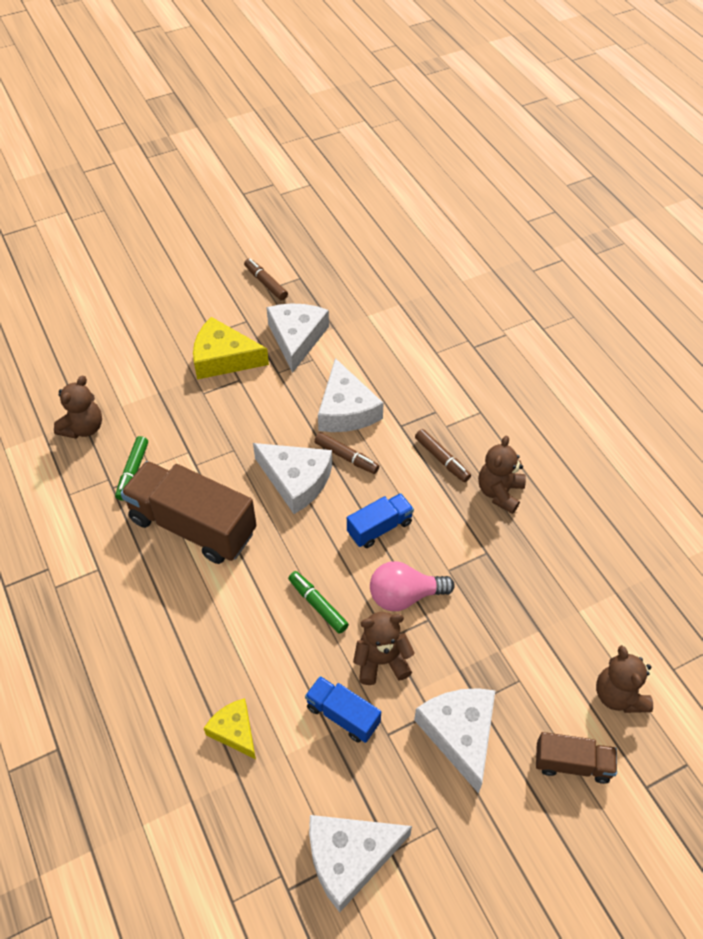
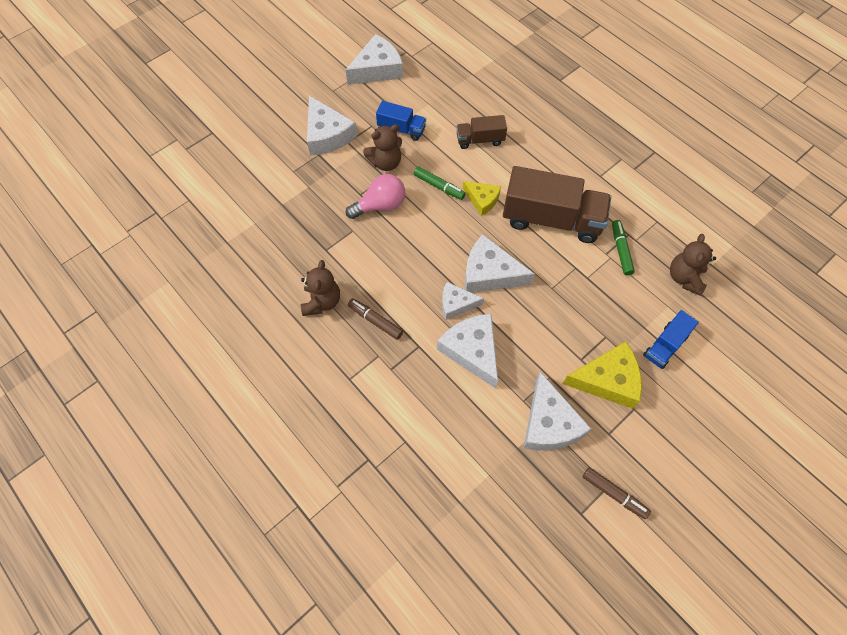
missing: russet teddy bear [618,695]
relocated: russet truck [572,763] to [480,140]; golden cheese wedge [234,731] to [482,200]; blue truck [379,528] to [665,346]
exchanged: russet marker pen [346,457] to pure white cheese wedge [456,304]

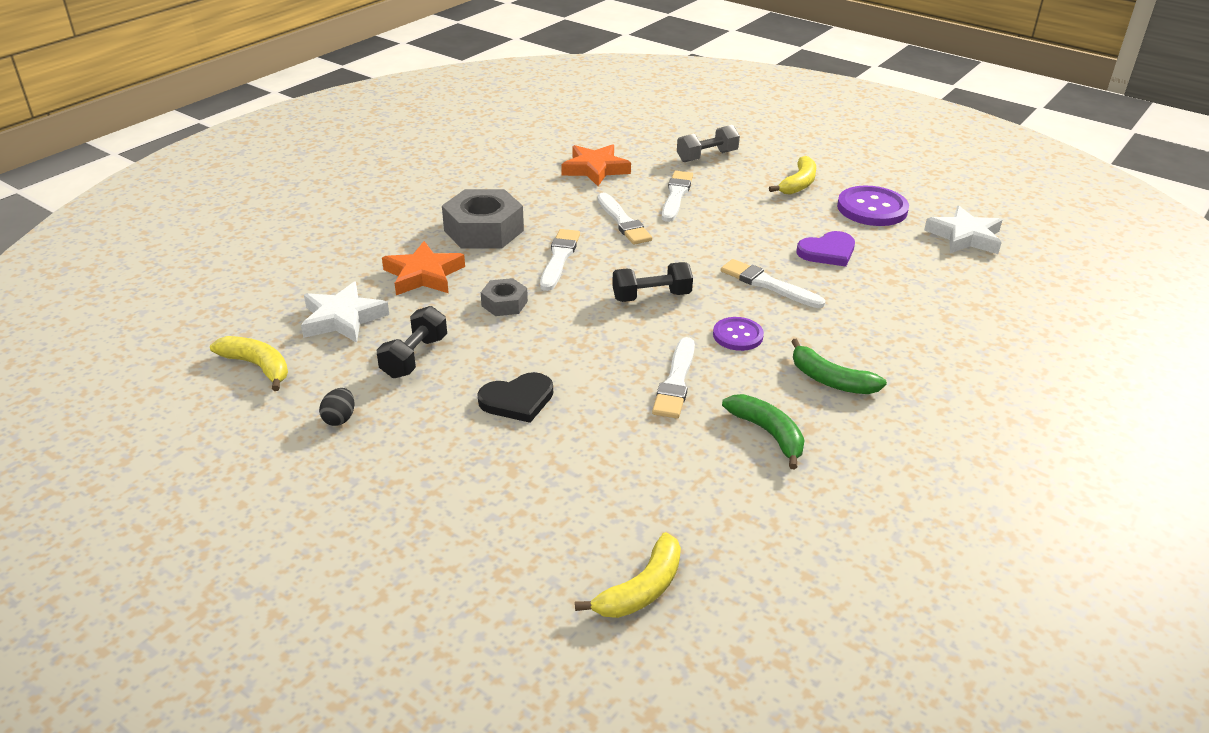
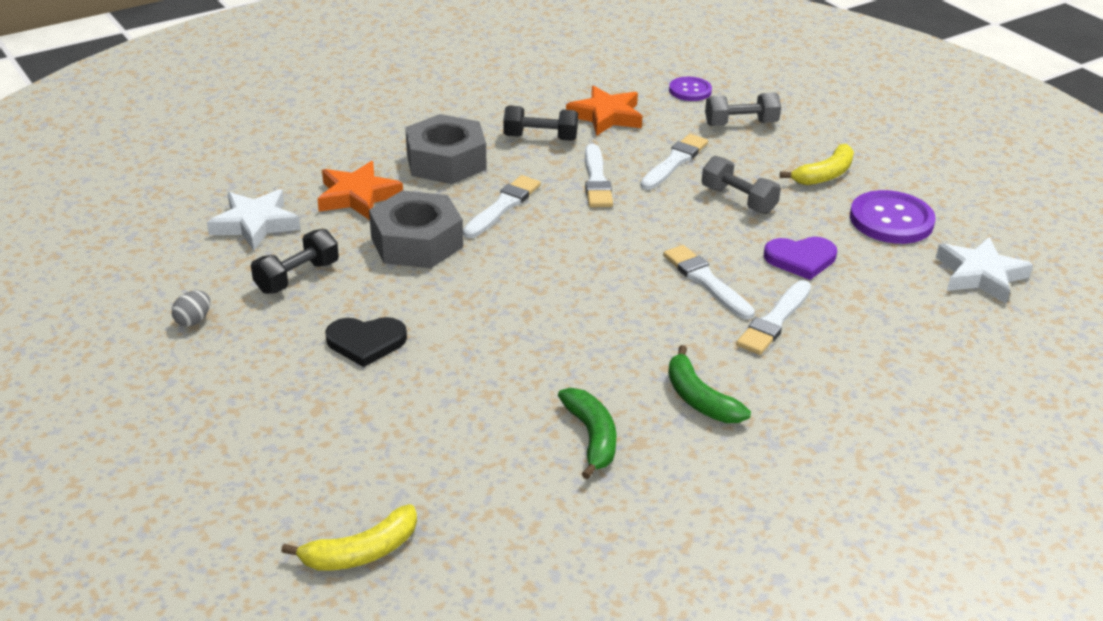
missing: golden banana fruit [258,366]
appeared: grey dumbbell [738,200]
relocated: jet-black dumbbell [651,296] to [540,138]; purple button [737,335] to [690,90]; pure white brush [676,382] to [774,321]
colour: jet-black egg [339,419] to grey egg [193,320]
size: grey nut [504,303] = [417,242] x1.91

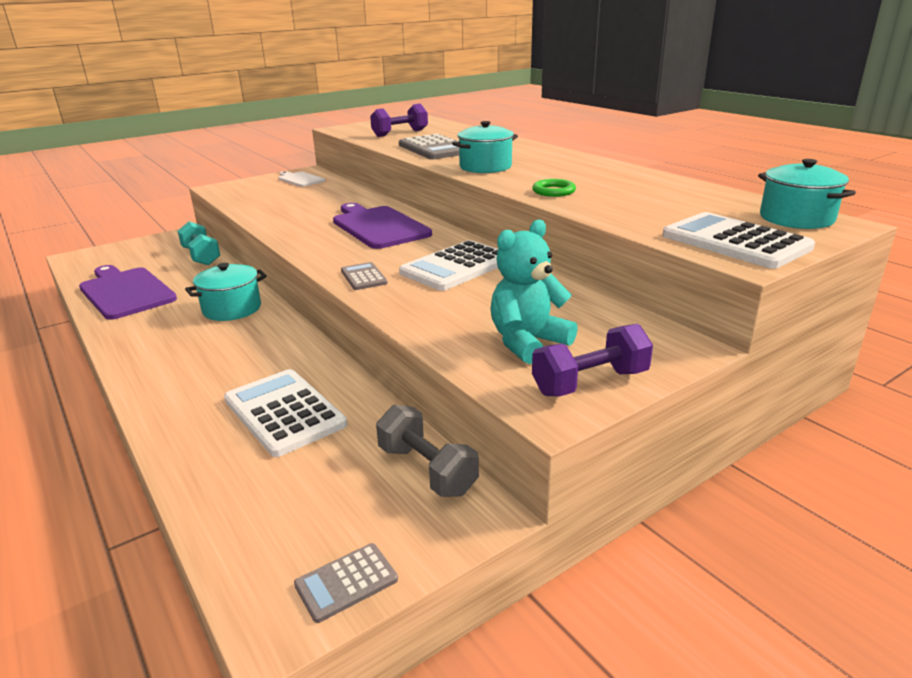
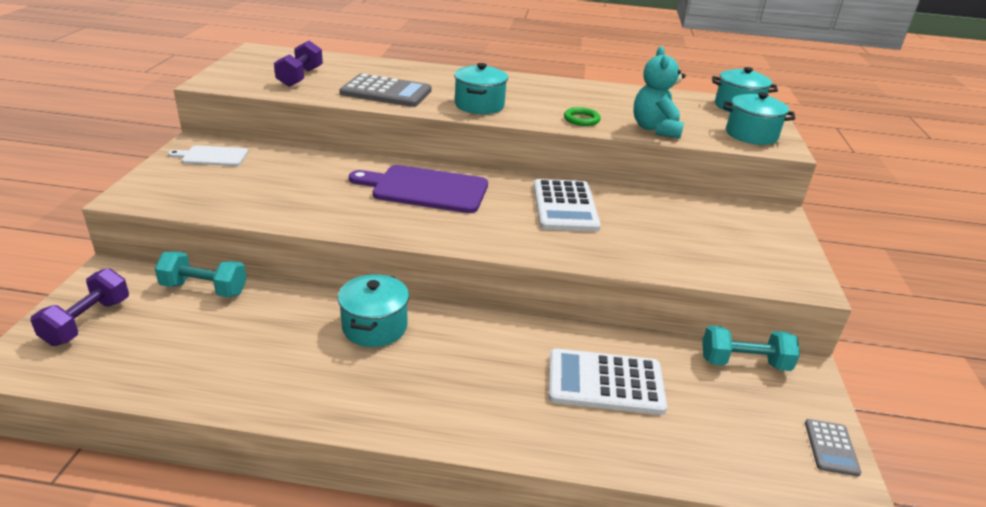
missing: purple chopping board [125,292]; grey pocket calculator [363,277]
relocated: purple dumbbell [590,383] to [87,322]; aqua teddy bear [528,342] to [655,129]
exchanged: pure white pocket calculator [735,242] to aqua pot [751,135]
colour: grey dumbbell [427,470] to aqua dumbbell [744,363]

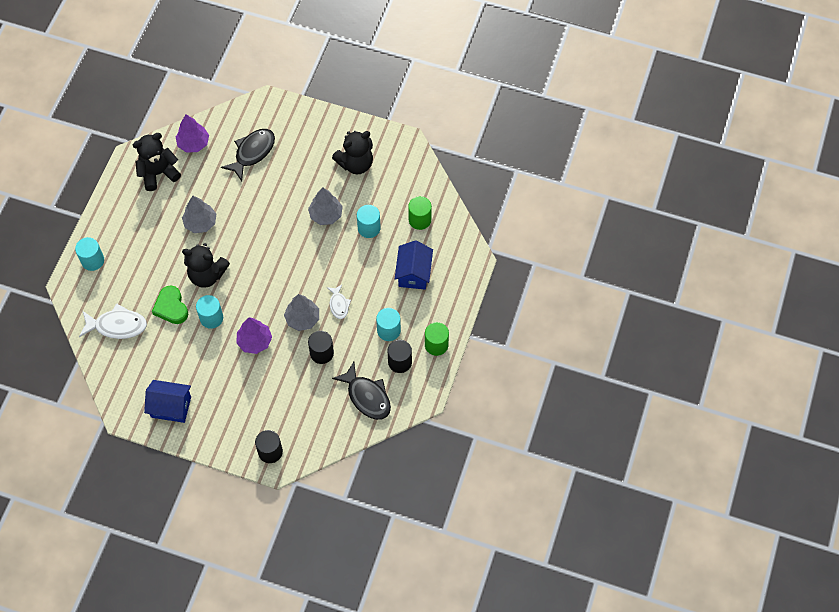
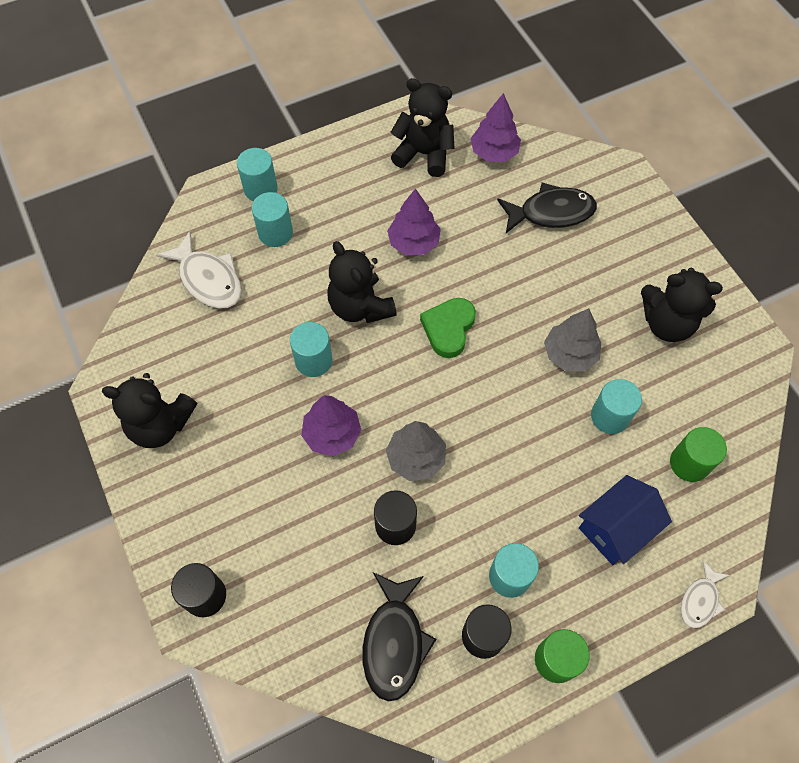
appeared: aqua solid cylinder [275,233]
relocated: leaf-green heart shape [171,307] to [448,329]; pure white fish [339,304] to [700,600]
exchanged: blue toy house [171,407] to jet-black teddy bear [160,425]
colour: grey tree [200,223] to purple tree [413,242]

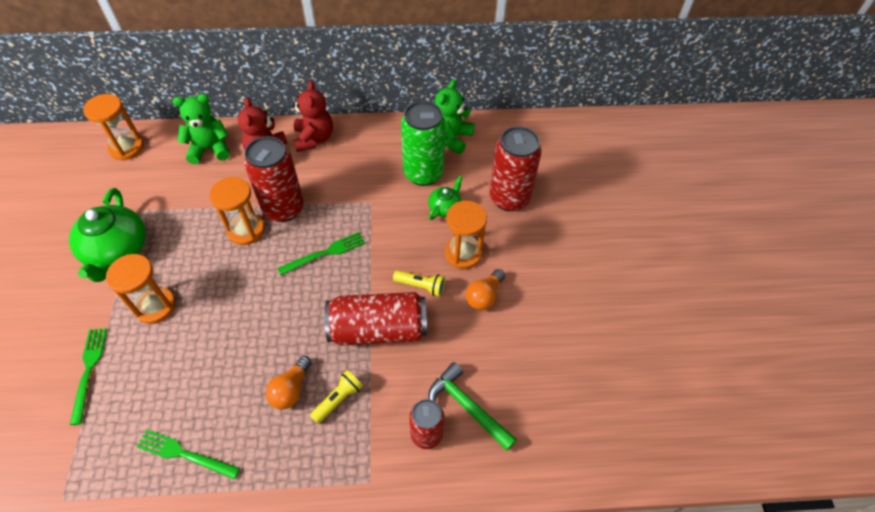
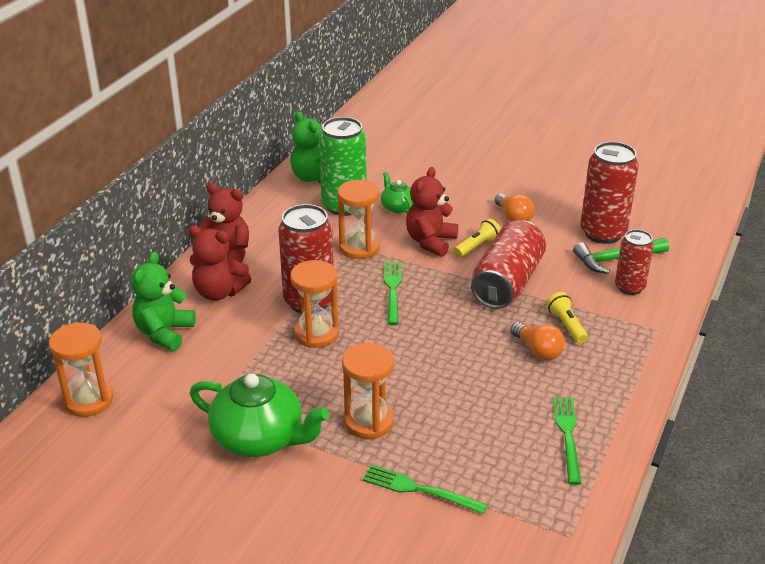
appeared: red teddy bear [430,242]
relocated: bright orange sand timer [463,253] to [359,248]; red soda can [509,198] to [603,233]
spun: leaf-green table fork [184,454] = [567,435] 135 degrees clockwise

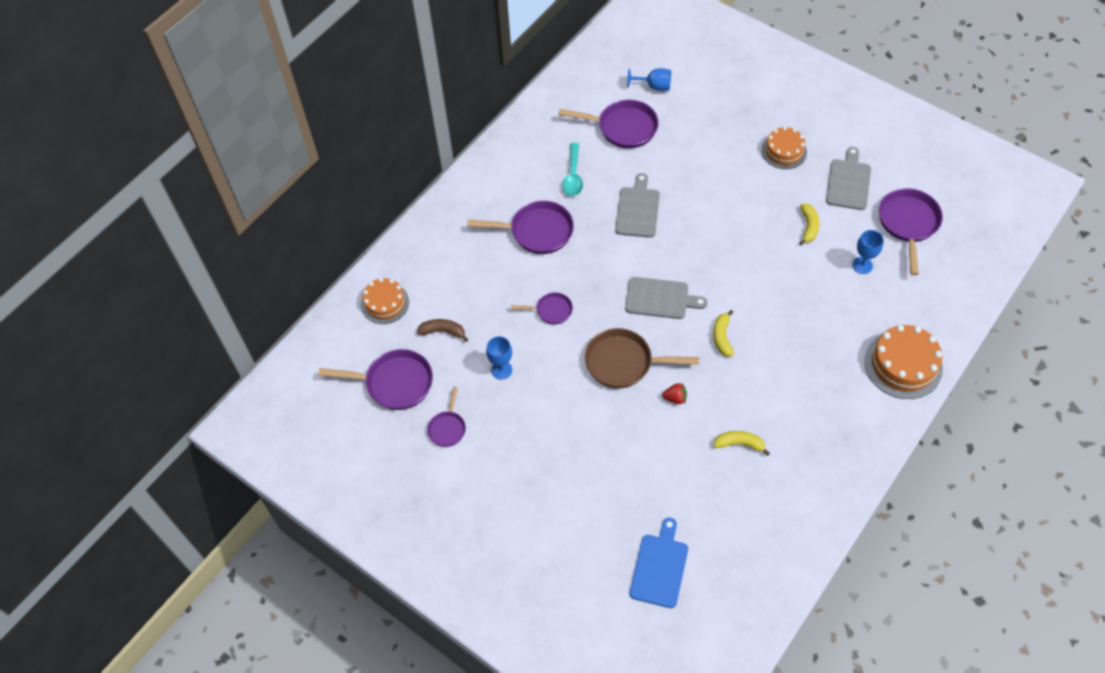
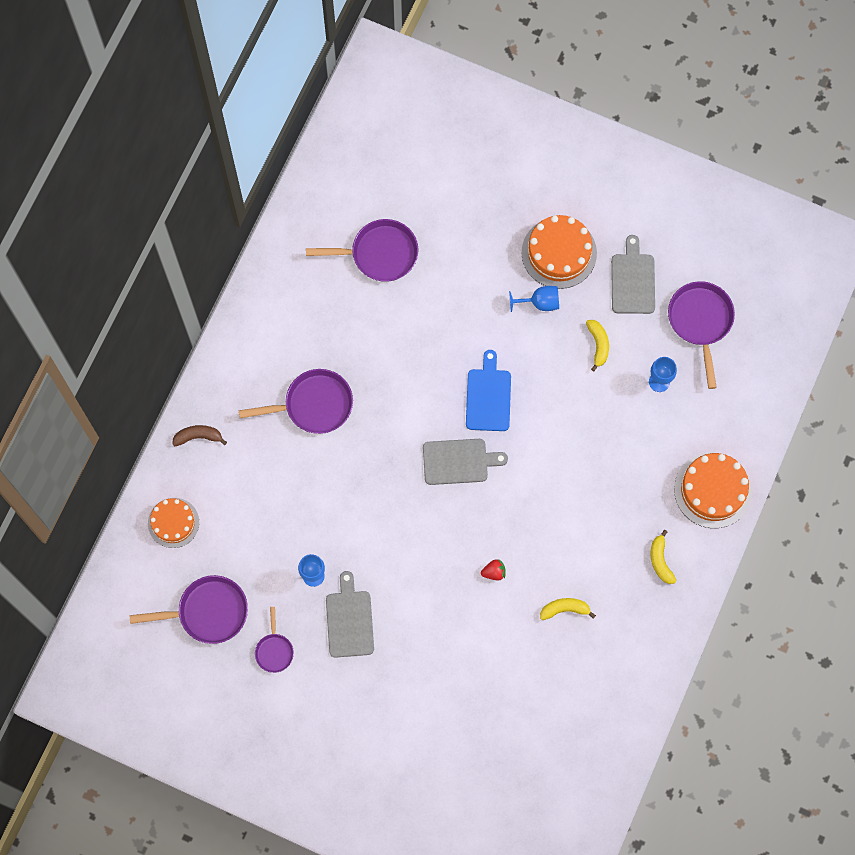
missing: purple pan [551,310]; aqua spoon [573,176]; russet pan [623,363]
relocated: russet banana fruit [443,331] to [198,437]; grey chopping board [638,210] to [349,620]; blue chopping board [660,567] to [488,396]; blue chalice [654,86] to [540,302]; golden banana fruit [722,337] to [660,561]
size: bright orange cake [784,151] = [559,253] x1.52

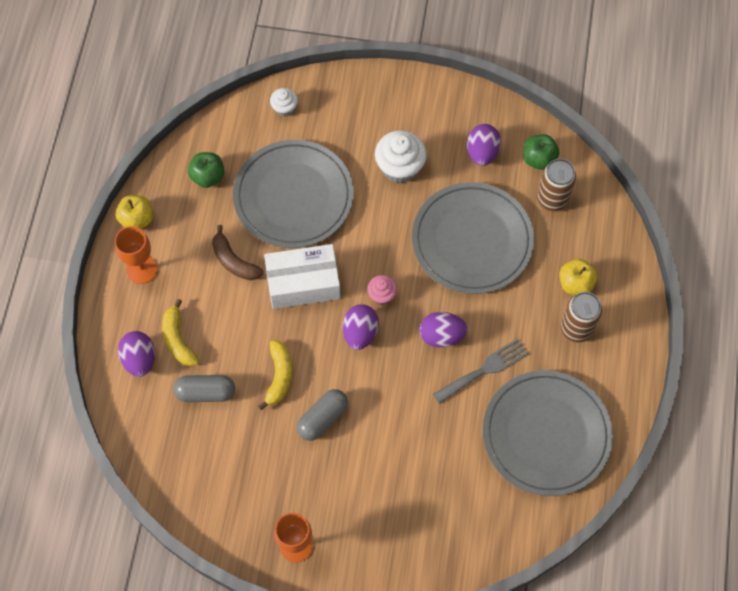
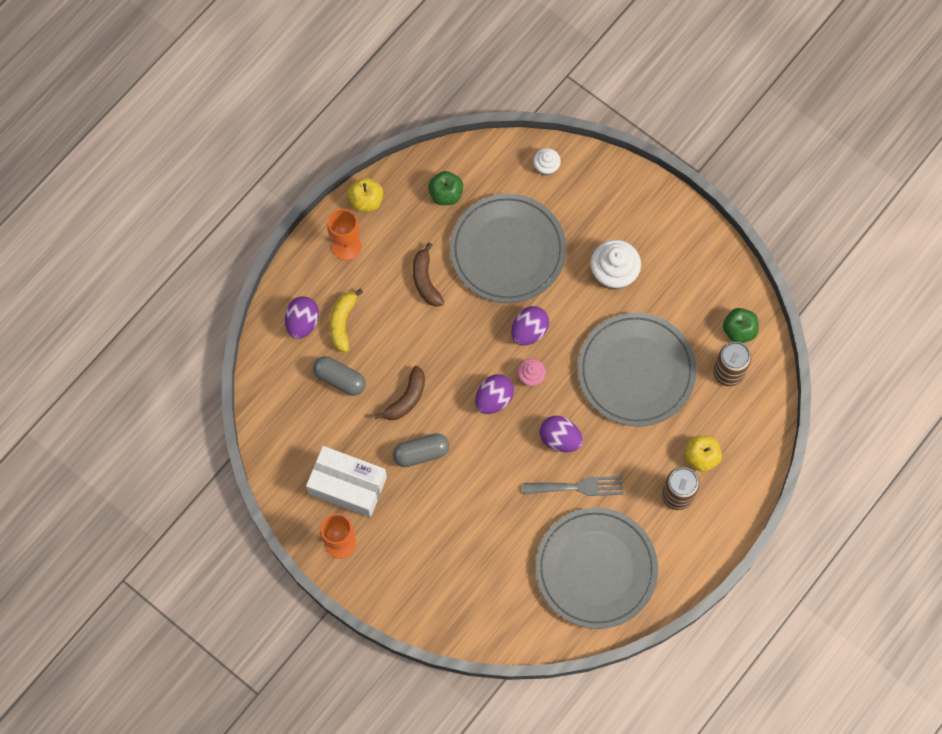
relocated: pure white parcel [303,283] to [347,486]; purple egg [482,153] to [529,331]
colour: golden banana fruit [279,376] to russet banana fruit [406,399]

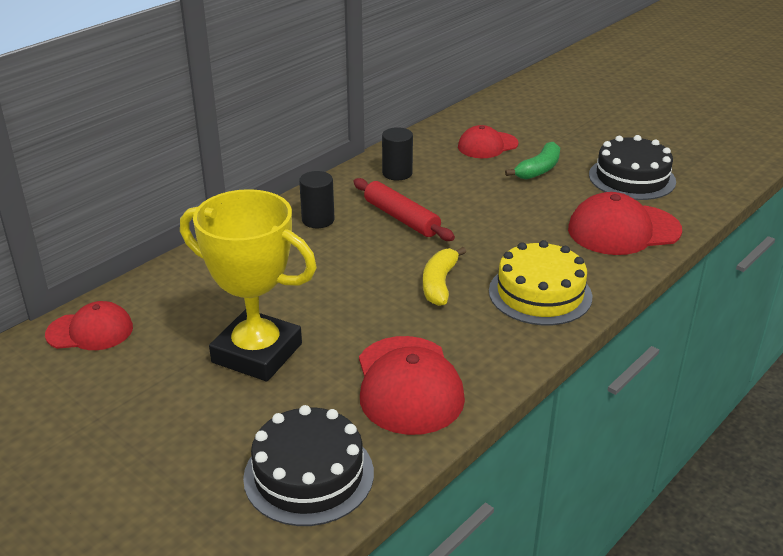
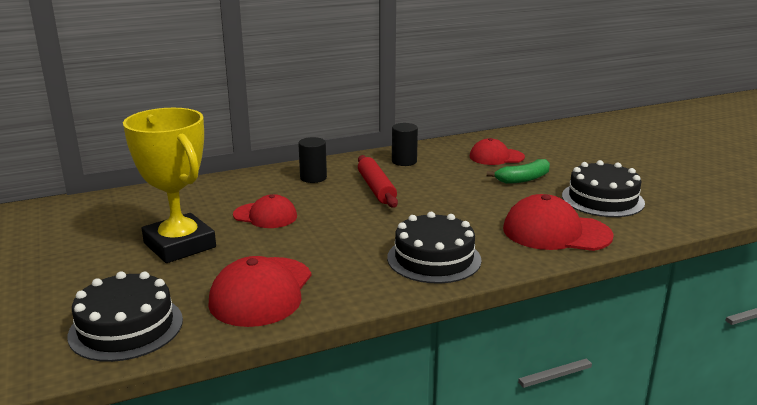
missing: golden banana fruit [439,284]
relocated: red baseball cap [90,331] to [265,216]
colour: golden cake [540,293] to jet-black cake [434,258]

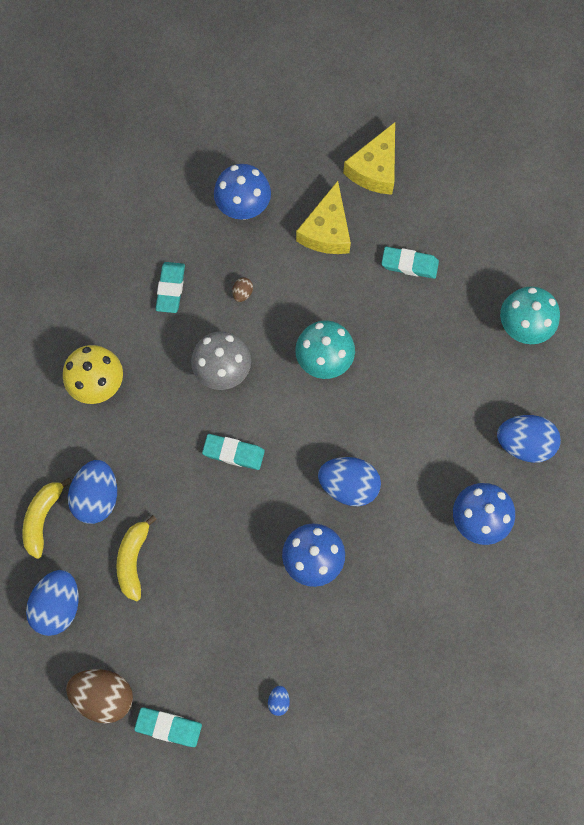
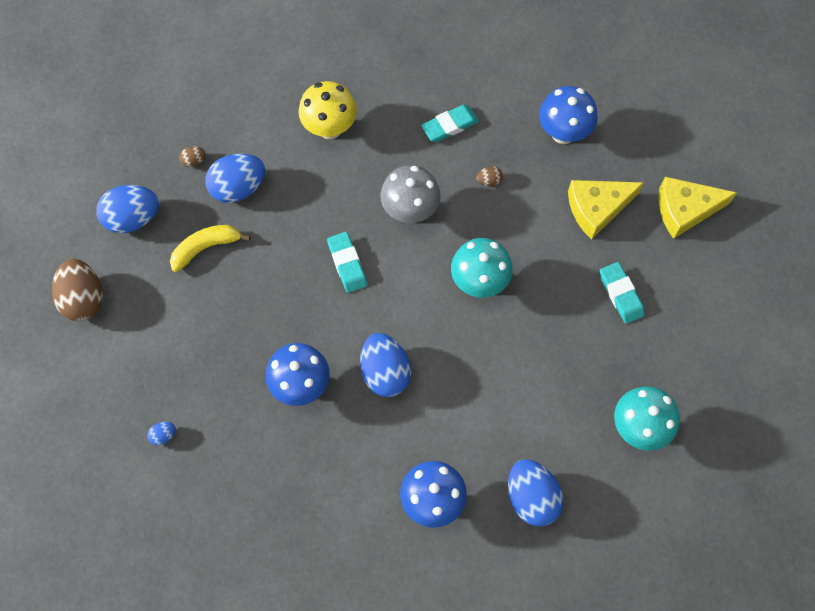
missing: aqua gum eraser [168,727]
exchanged: golden banana fruit [43,518] to russet egg [194,161]

